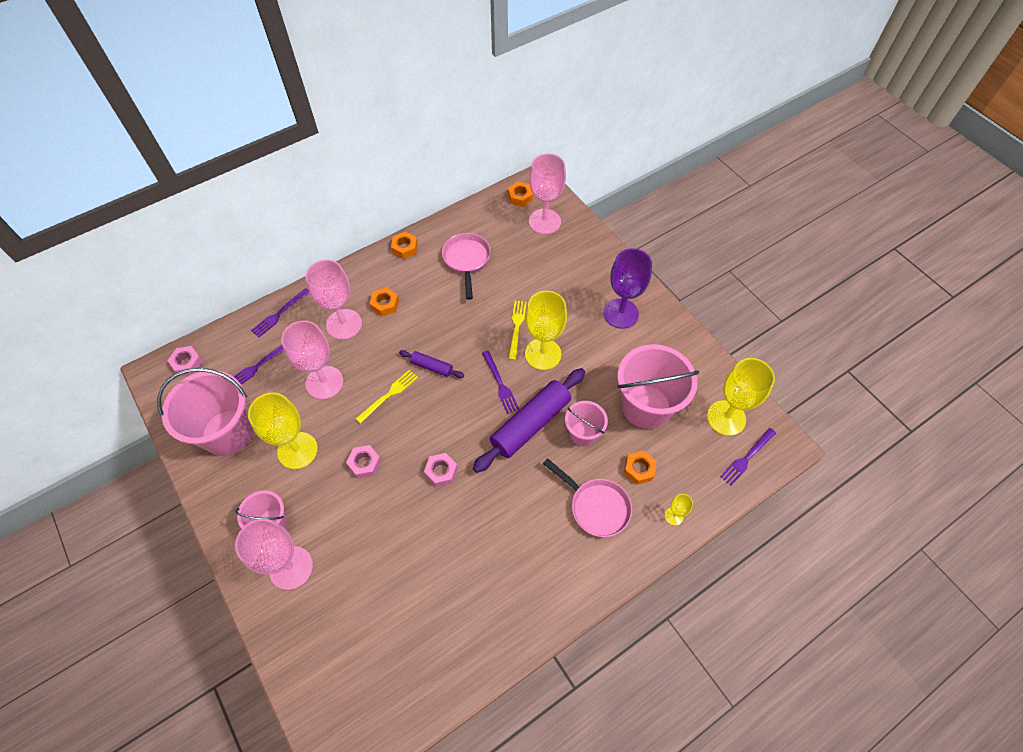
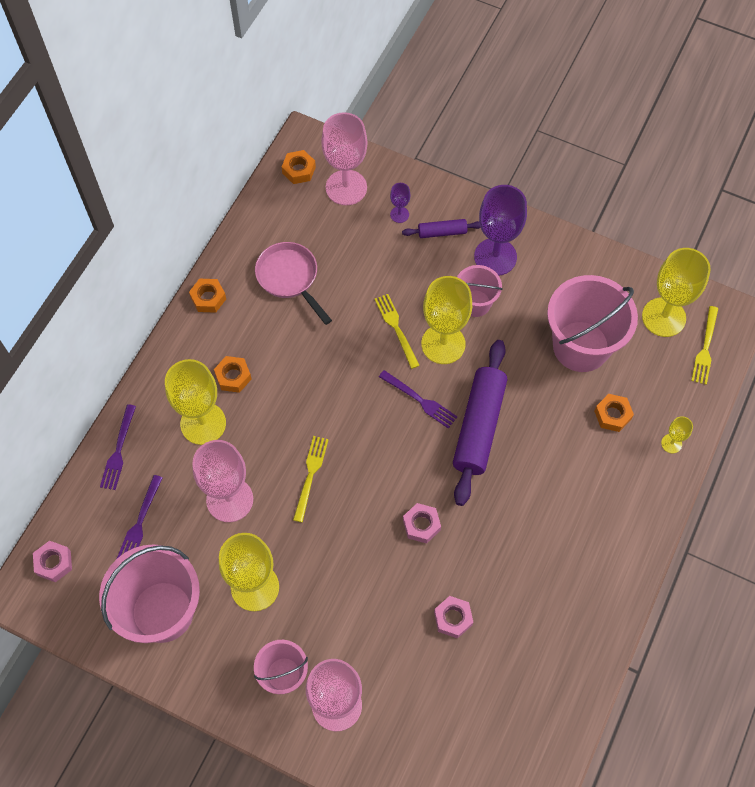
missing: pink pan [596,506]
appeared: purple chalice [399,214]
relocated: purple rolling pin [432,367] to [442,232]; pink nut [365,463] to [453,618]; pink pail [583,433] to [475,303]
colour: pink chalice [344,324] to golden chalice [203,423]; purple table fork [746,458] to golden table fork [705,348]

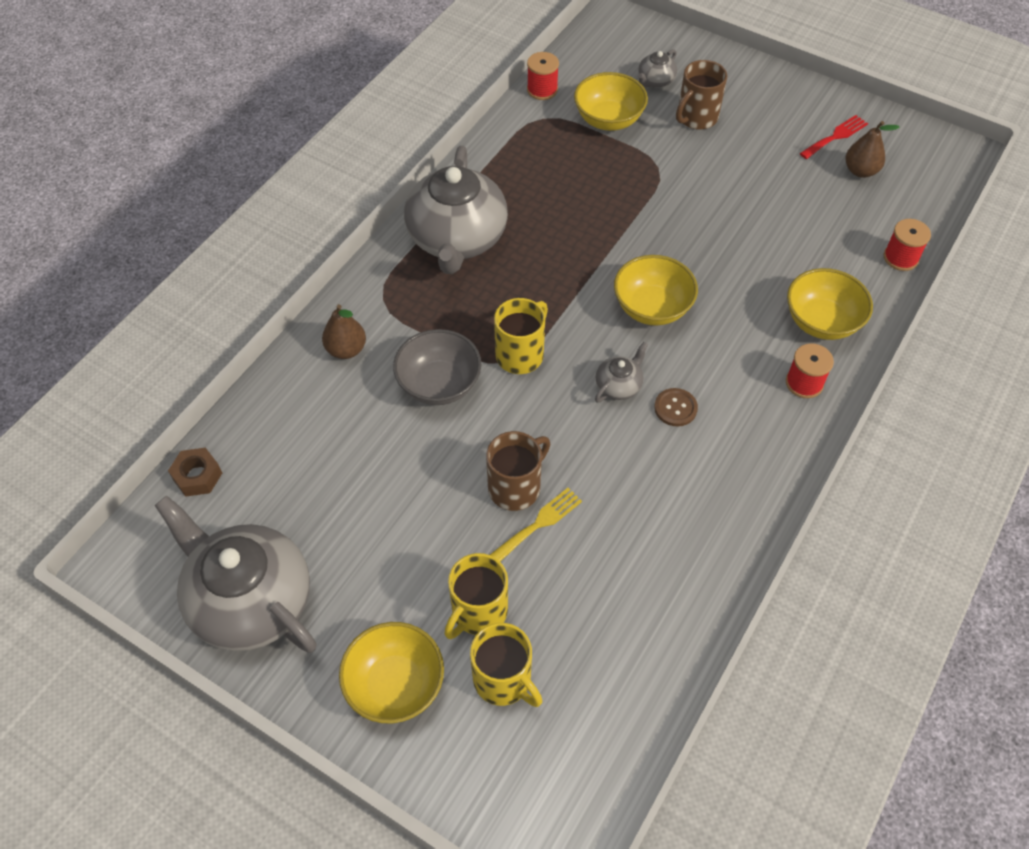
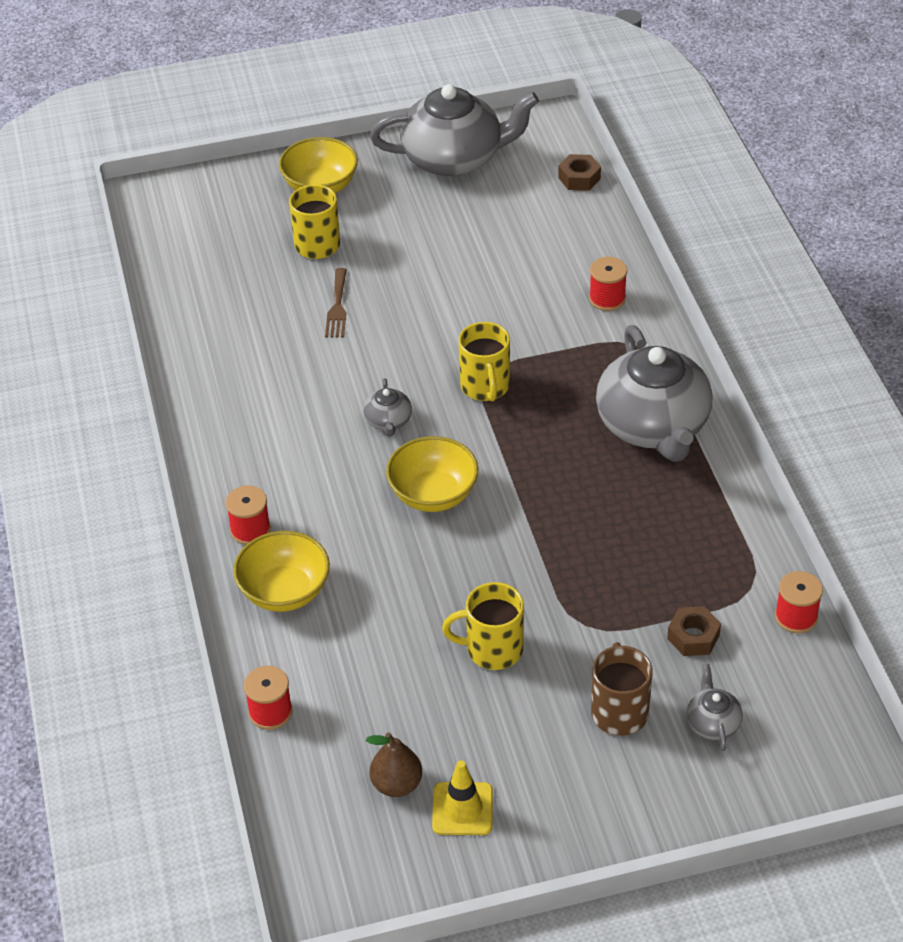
missing: grey deep dish [439,384]; russet tea mug [515,487]; russet button [675,408]
relocated: golden tea mug [503,680] to [492,649]
exchanged: red table fork [835,136] to golden safety cone [462,809]; russet pear [346,349] to red bobbin [607,299]; golden deep dish [608,120] to russet nut [693,637]
colour: golden table fork [539,523] to russet table fork [337,307]
spun: grey teapot [457,239] = [653,426] 150 degrees counterclockwise

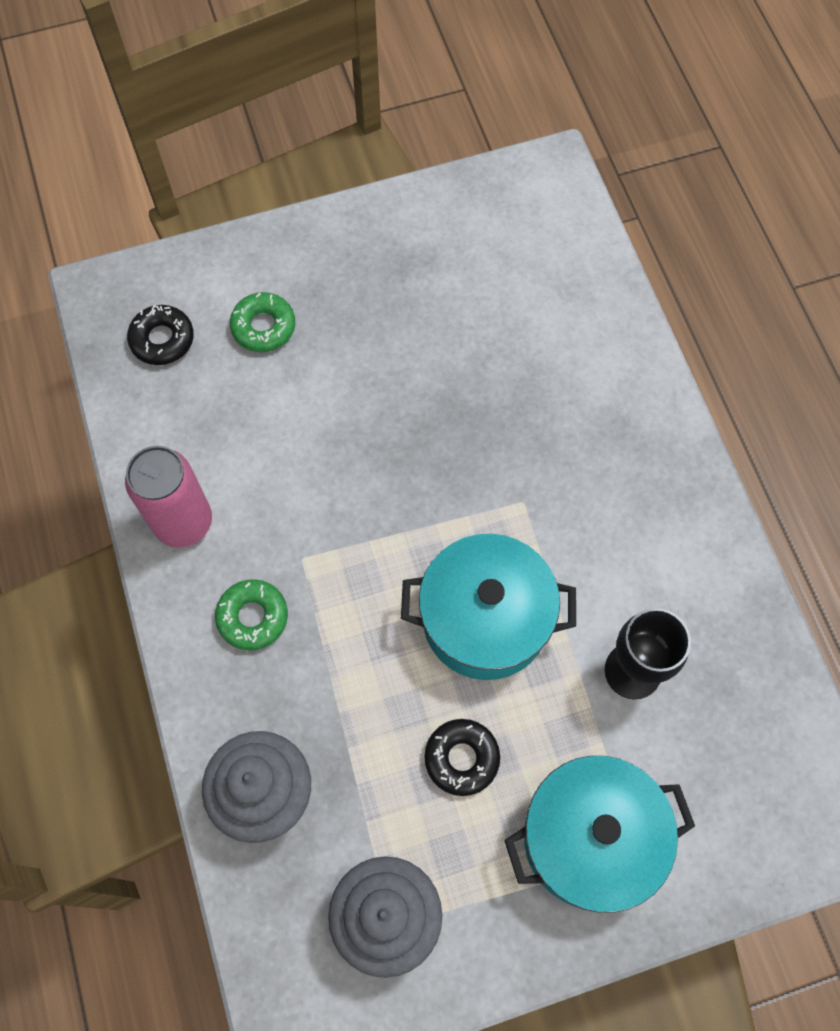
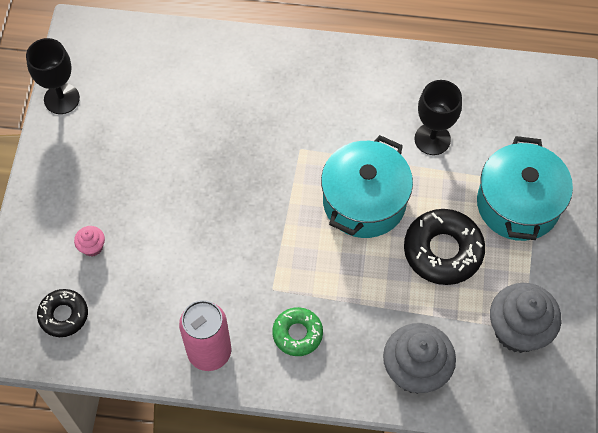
appeared: jet-black chalice [61,99]
exchanged: leaf-green donut [263,327] to pink cupcake [92,247]
size: jet-black donut [461,758] = [443,251] x1.65

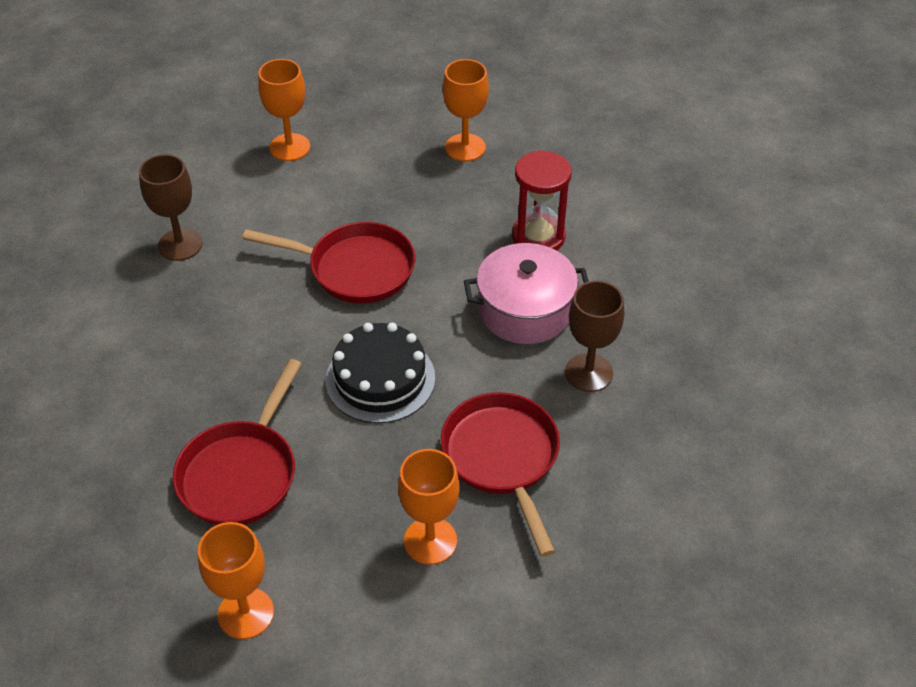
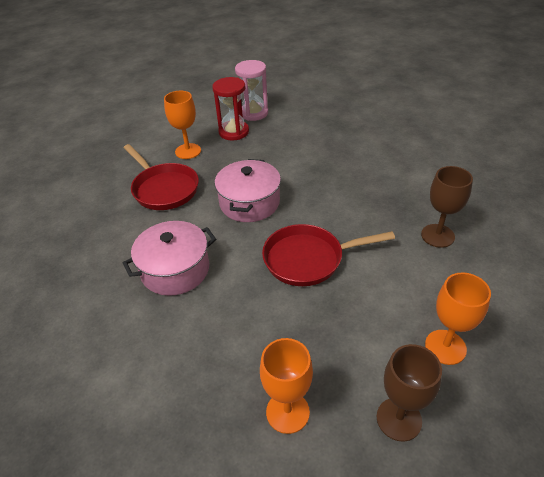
missing: red pan [241,473]
relocated: red sand timer [538,236] to [234,132]; russet chalice [588,372] to [399,419]
exchanged: jet-black cake [380,379] to pink pot [249,203]; bright orange chalice [246,613] to pink sand timer [253,113]

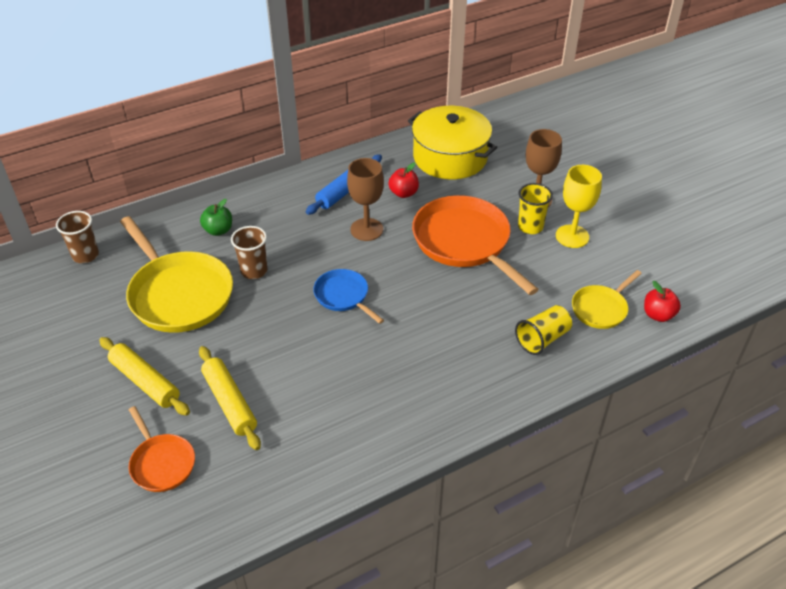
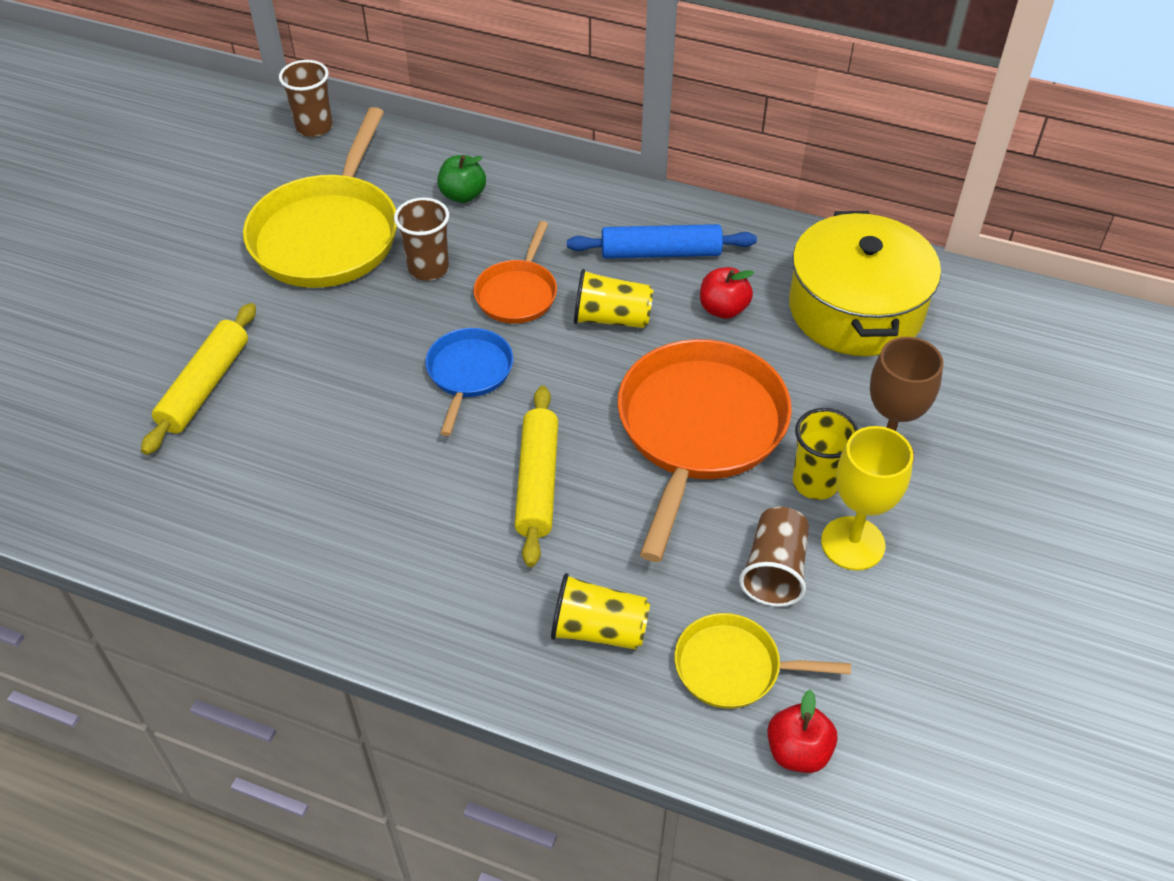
appeared: russet beaker [774,570]
relocated: bright orange pan [161,463] to [517,293]; golden rolling pin [145,382] to [537,482]
exchanged: russet chalice [366,229] to golden beaker [611,318]

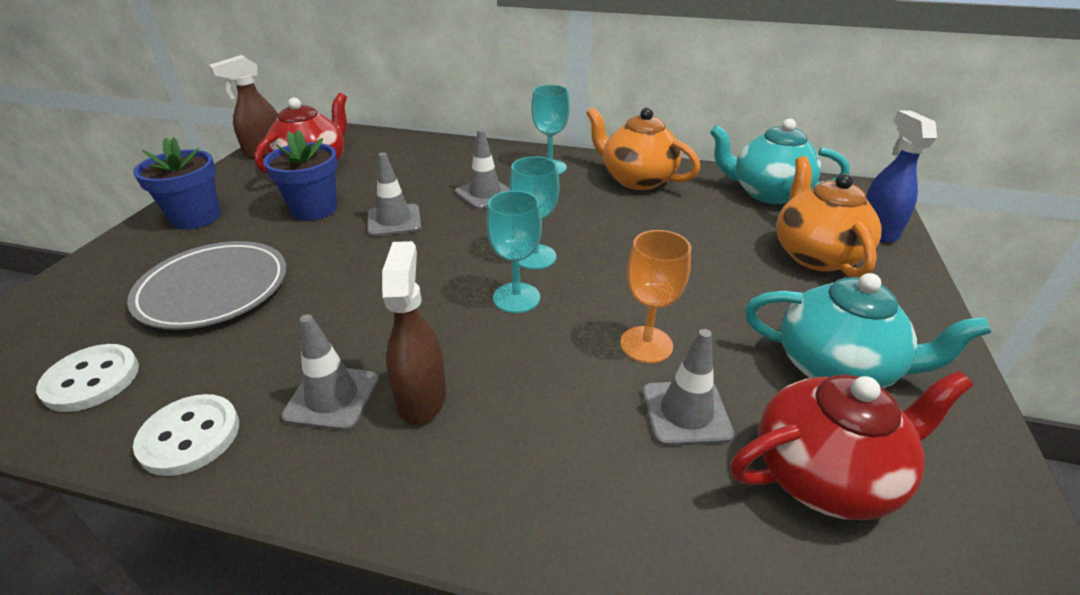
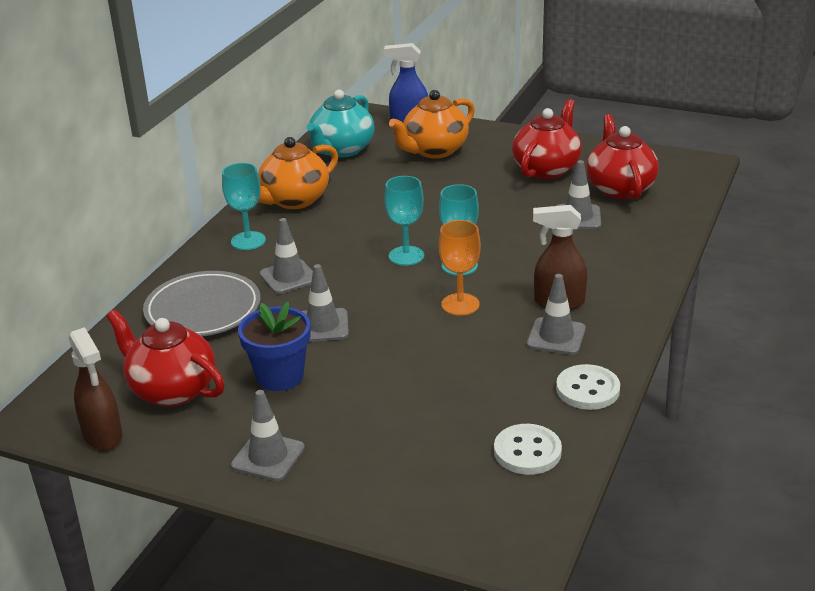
relocated: grey dinner plate [214,289] to [203,310]; bright orange chalice [646,344] to [460,304]
exchanged: blue potted plant [196,218] to grey safety cone [268,457]
colour: aqua teapot [836,368] to red teapot [546,169]
spun: bright orange teapot [815,255] = [434,150] 45 degrees counterclockwise

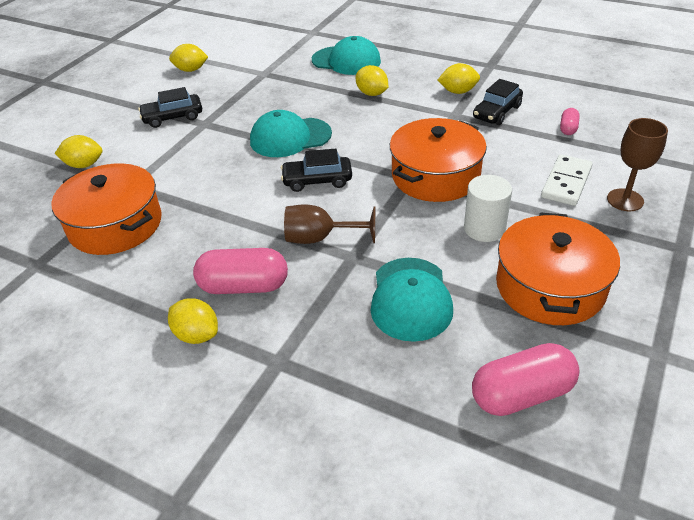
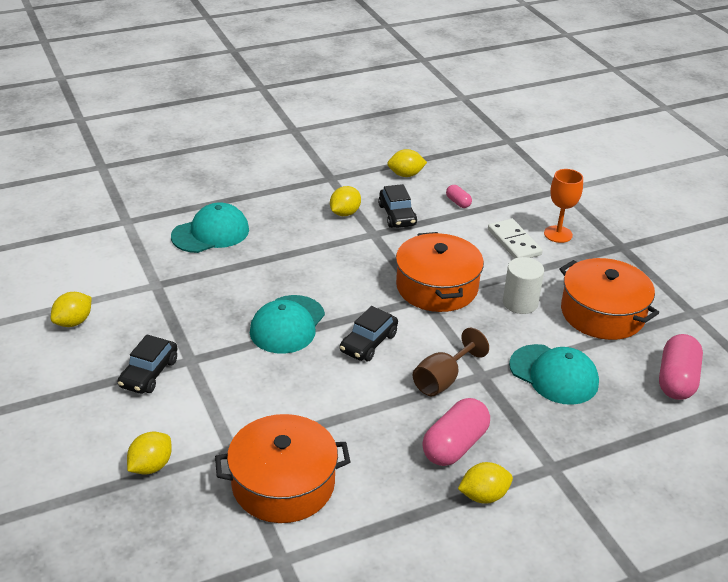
relocated: golden toy lemon [372,93] to [405,175]
colour: russet chalice [625,200] to bright orange chalice [558,234]

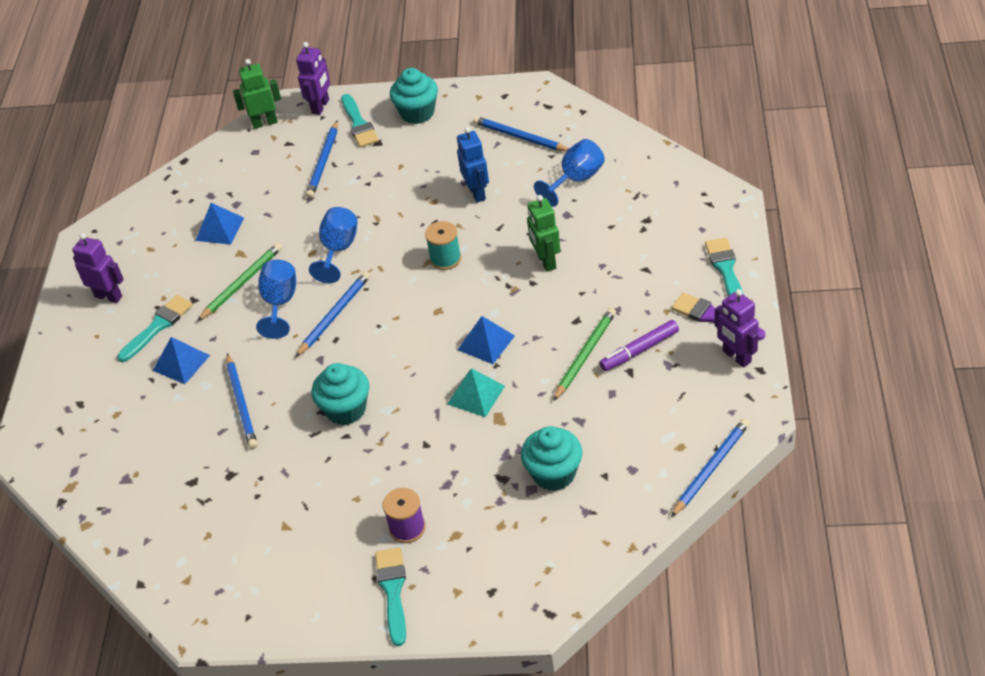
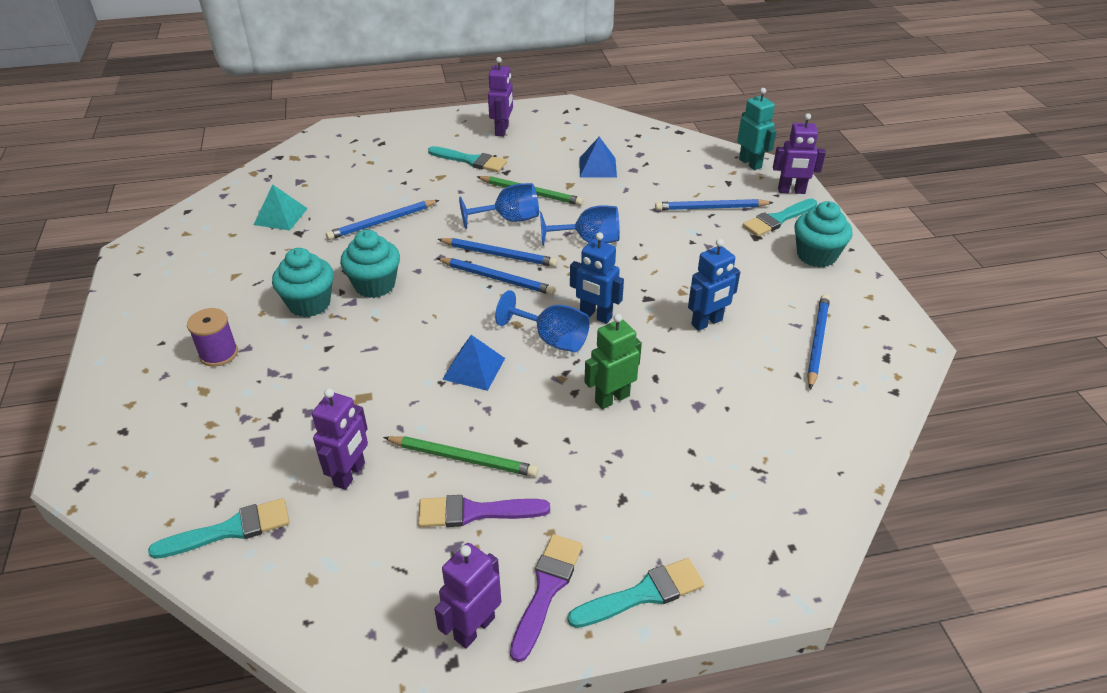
missing: blue pyramid [181,363]
appeared: purple robot [350,474]
relocated: aqua brush [393,591] to [230,530]; aqua pyramid [476,395] to [280,216]; aqua cupcake [554,474] to [309,304]; blue wooden pencil [711,468] to [497,278]; blue chalice [576,180] to [552,339]
exchanged: purple marker pen [639,350] to purple brush [475,512]; aqua bobbin [445,259] to blue robot [595,316]
colour: leaf-green robot [265,123] to aqua robot [750,163]

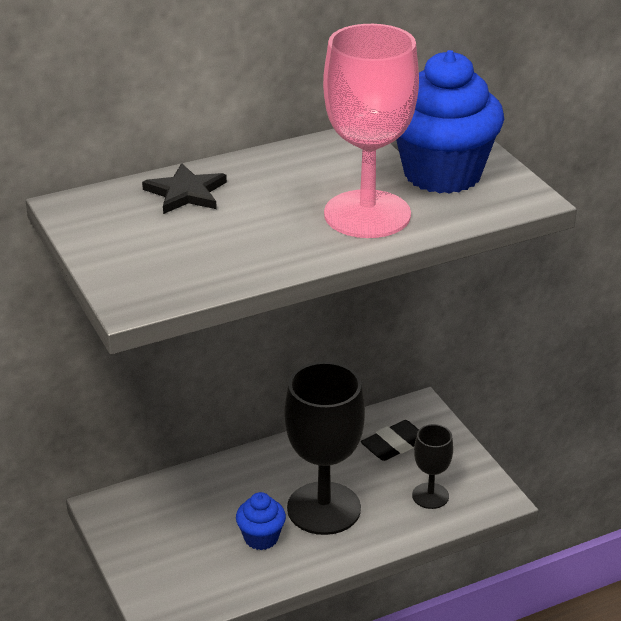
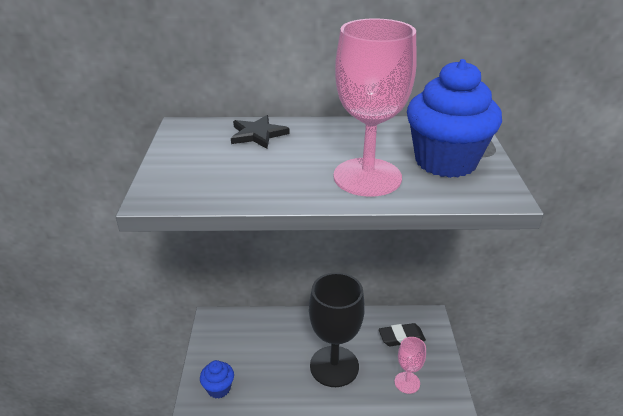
relocated: blue cupcake [261,538] to [219,388]
colour: jet-black chalice [430,496] to pink chalice [407,382]

